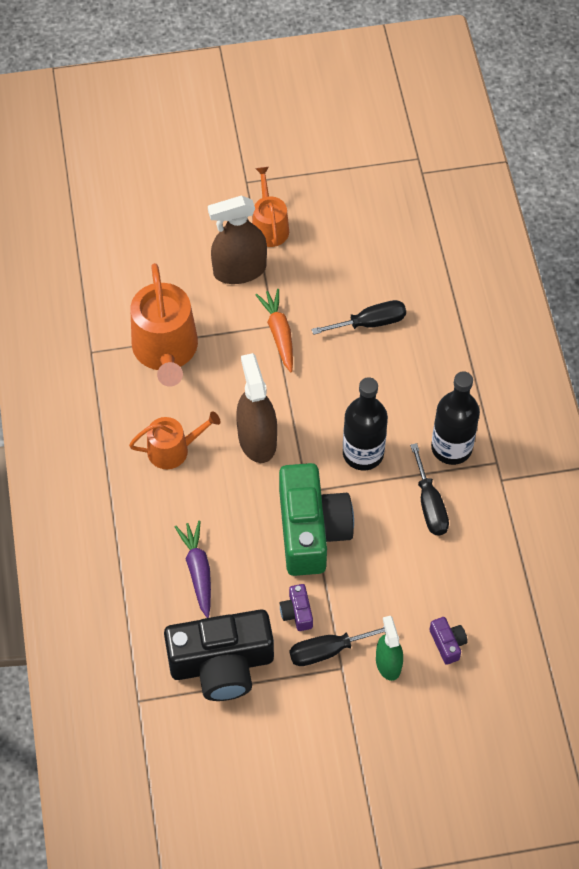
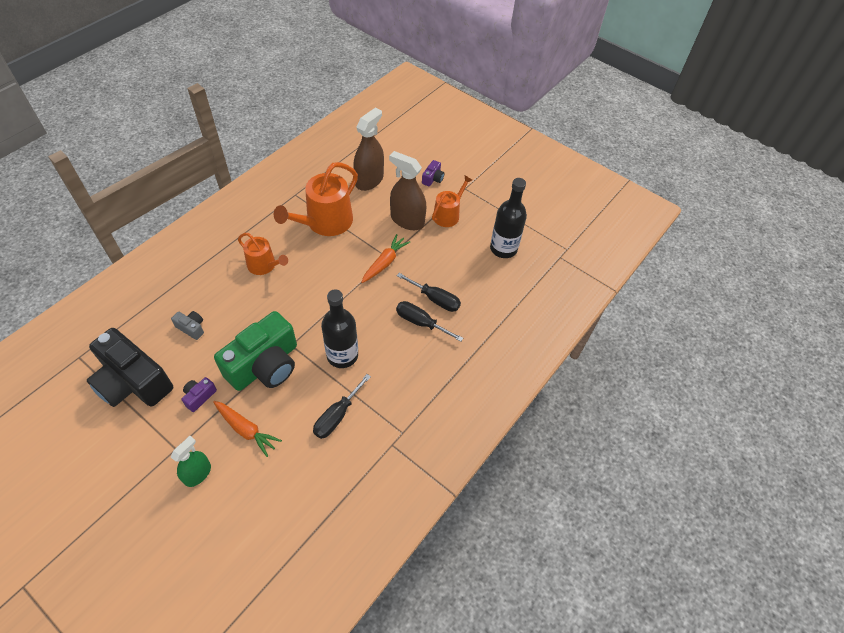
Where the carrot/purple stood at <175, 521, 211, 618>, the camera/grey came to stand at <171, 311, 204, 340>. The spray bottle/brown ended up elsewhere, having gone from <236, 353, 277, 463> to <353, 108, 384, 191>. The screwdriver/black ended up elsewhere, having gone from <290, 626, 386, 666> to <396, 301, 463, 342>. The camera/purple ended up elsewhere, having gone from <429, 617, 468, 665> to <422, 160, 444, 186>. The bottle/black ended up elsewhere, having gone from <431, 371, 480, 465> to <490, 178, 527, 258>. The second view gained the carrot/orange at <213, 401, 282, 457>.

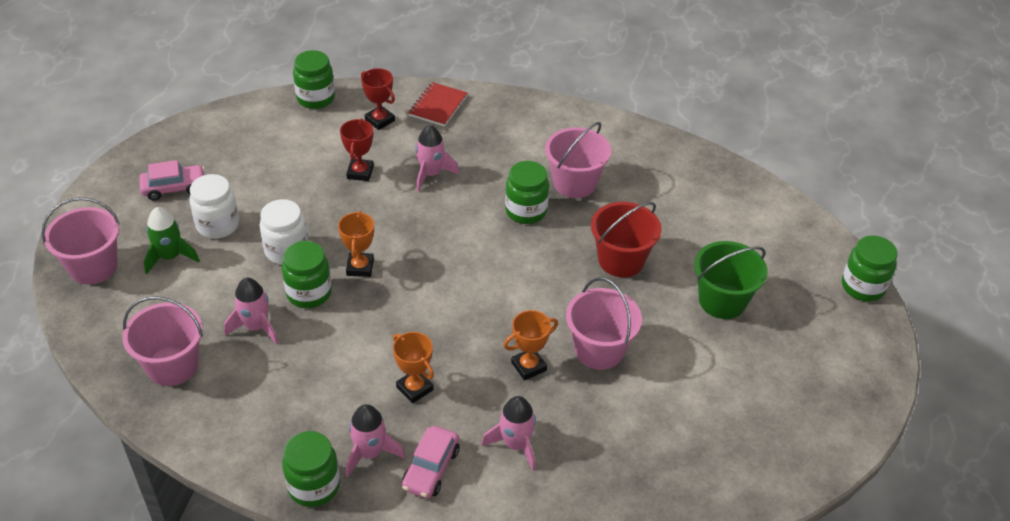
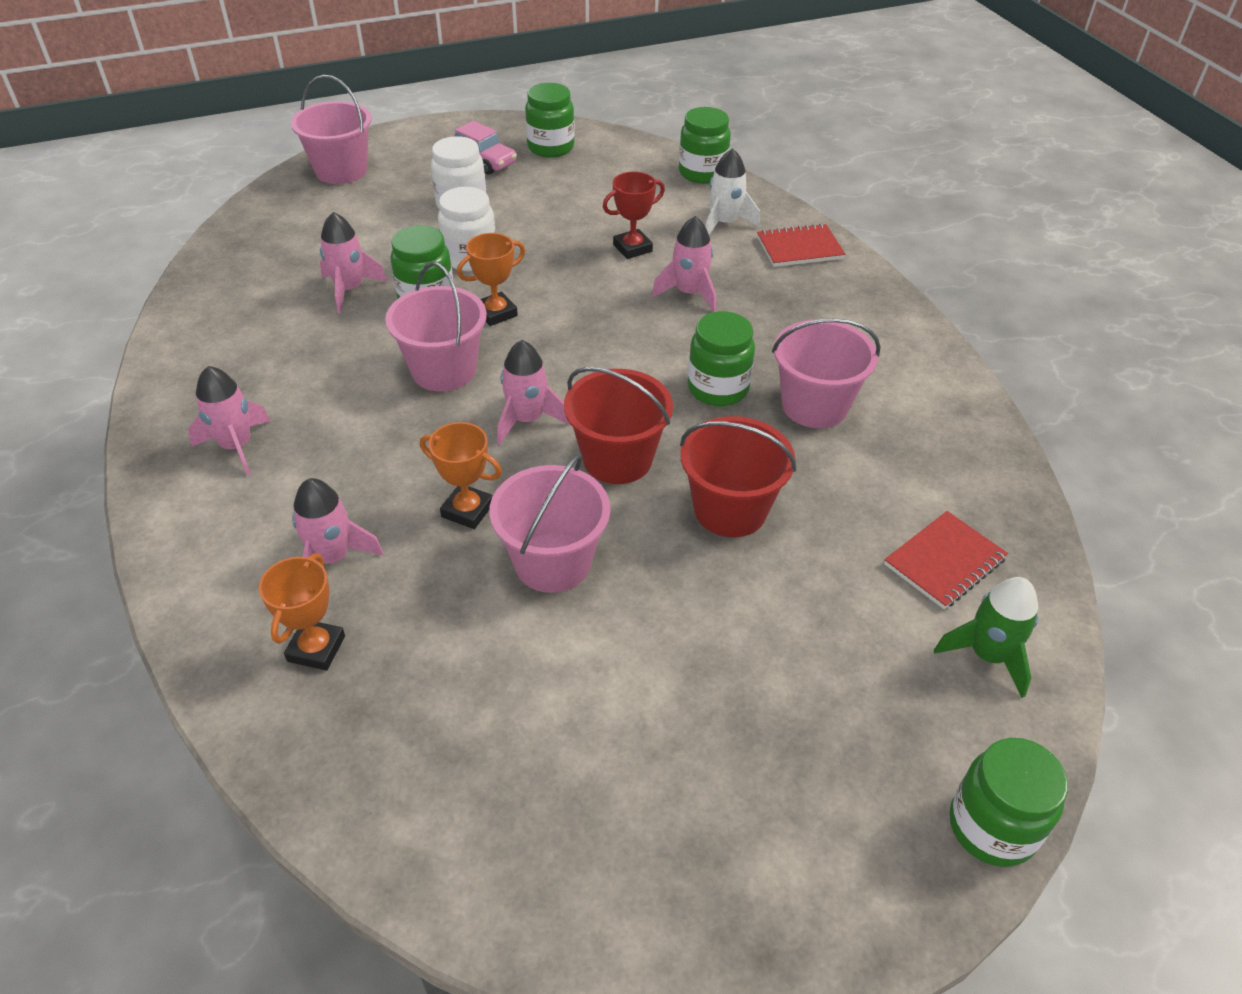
The bucket/pink ended up elsewhere, having gone from <122, 296, 203, 386> to <385, 262, 487, 391>. The rocket/green ended up elsewhere, having gone from <144, 207, 200, 274> to <934, 577, 1038, 698>. The jar/green ended up elsewhere, having gone from <282, 431, 340, 507> to <525, 83, 575, 158>. Where the trophy/red stood at <361, 68, 395, 130>, the rocket/white came to stand at <706, 148, 760, 235>. The trophy/orange ended up elsewhere, having gone from <393, 332, 434, 404> to <259, 553, 345, 670>. The second view lost the car/pink at <402, 426, 459, 499>. The second view lost the bucket/green at <694, 241, 768, 319>. The second view gained the rocket/pink at <497, 340, 570, 445>. The second view gained the bucket/red at <564, 367, 673, 484>. The second view gained the notebook/red at <884, 511, 1008, 609>.

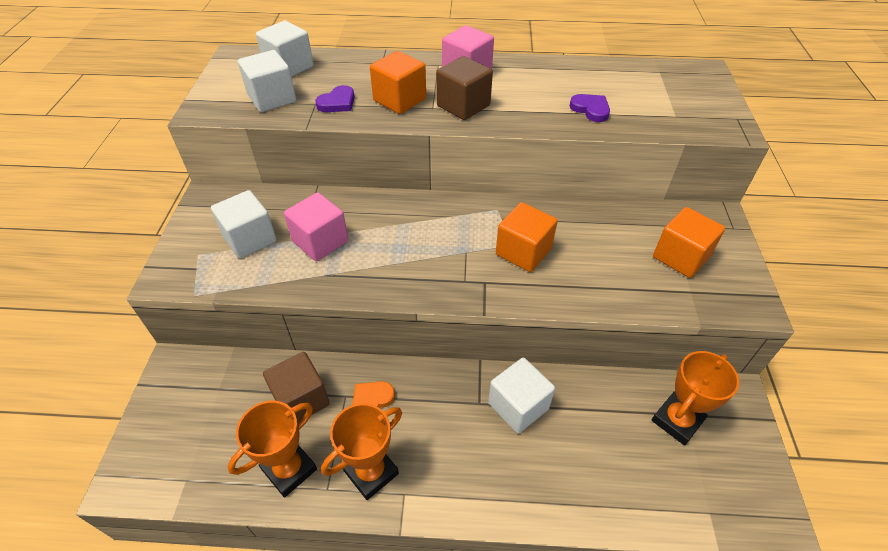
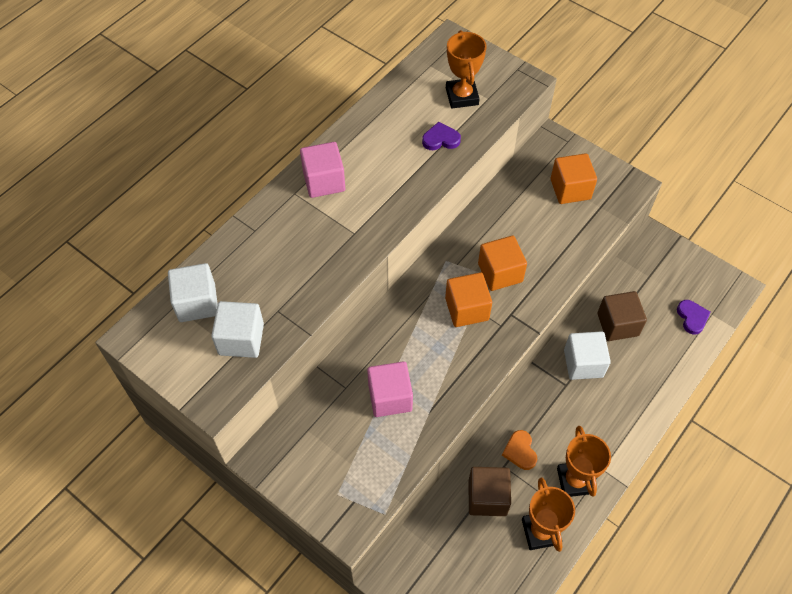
The second view lost the cube/white at <211, 190, 277, 258>. The heart/purple ended up elsewhere, having gone from <315, 85, 355, 112> to <677, 300, 711, 334>. The cube/orange ended up elsewhere, having gone from <370, 51, 426, 114> to <445, 272, 492, 327>. The cube/brown ended up elsewhere, having gone from <436, 56, 493, 120> to <597, 291, 647, 341>. The trophy/orange ended up elsewhere, having gone from <652, 351, 739, 445> to <446, 30, 487, 109>.

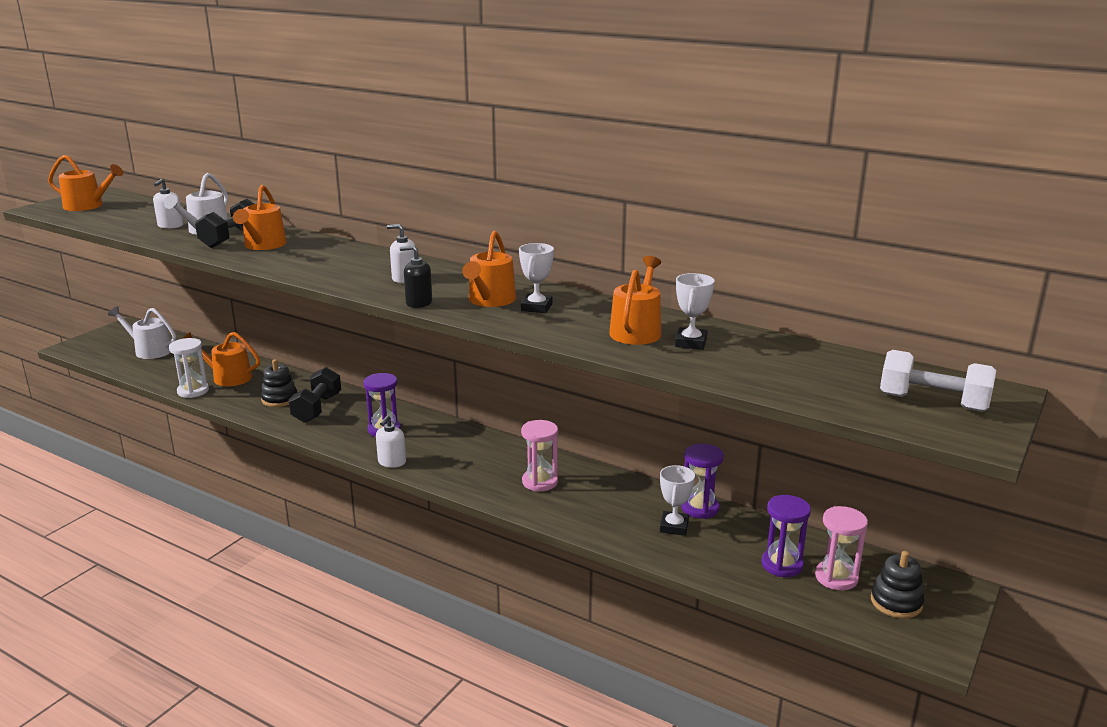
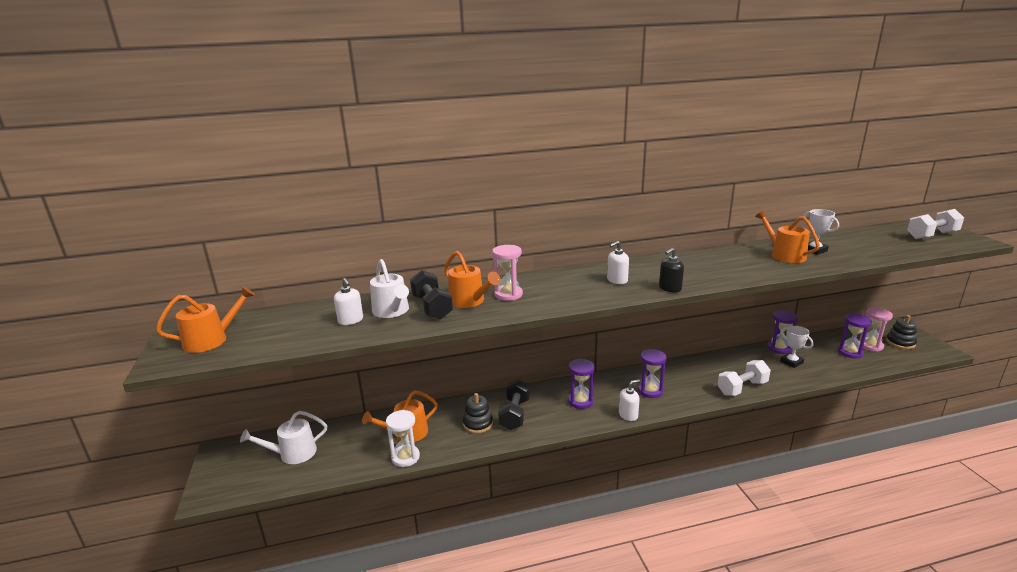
The dumbbell/black at <288, 367, 341, 423> ended up facing another way, 45 degrees clockwise from before. The soap dispenser/white at <376, 415, 406, 468> ended up facing another way, 90 degrees counterclockwise from before. The second view lost the watering can/orange at <462, 231, 516, 307>. The second view lost the trophy/white at <519, 243, 554, 313>. The hourglass/pink ended up elsewhere, having gone from <521, 420, 558, 491> to <492, 245, 523, 301>. The second view gained the hourglass/purple at <638, 349, 666, 398>. The second view gained the dumbbell/white at <717, 360, 771, 396>.

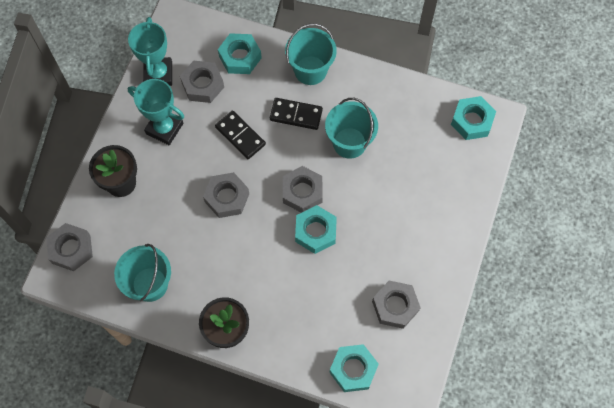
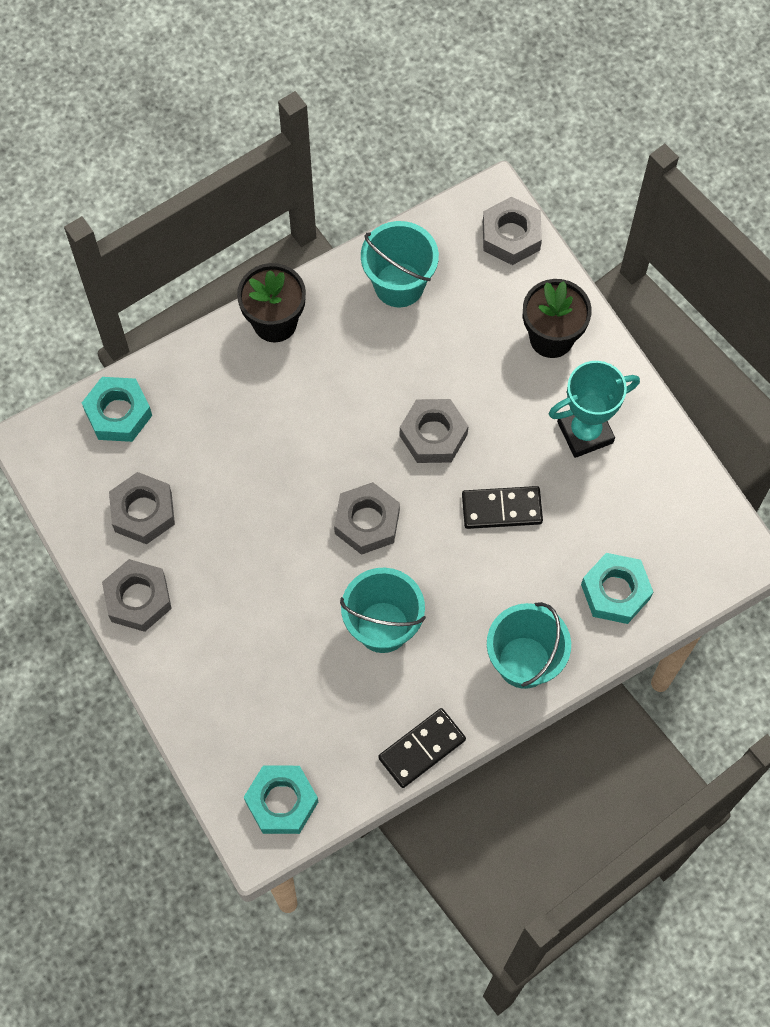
The second view lost the trophy/turquoise at <128, 17, 172, 86>. The nut/grey ended up elsewhere, having gone from <180, 61, 224, 103> to <102, 559, 172, 632>. The domino/black ended up elsewhere, having gone from <270, 98, 323, 130> to <378, 708, 466, 788>. The second view lost the nut/turquoise at <295, 205, 337, 254>.

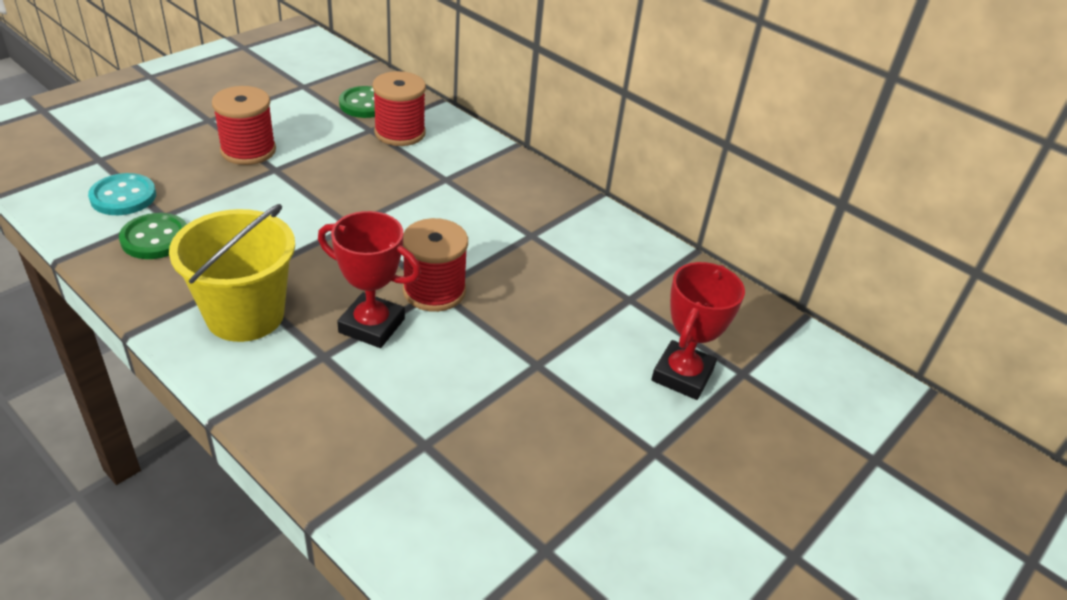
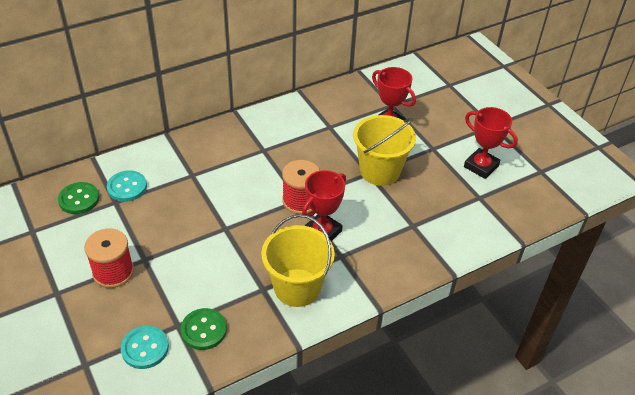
Where the spool/red stood at <372, 71, 426, 146>, the button/turquoise came to stand at <107, 170, 147, 202>. The second view gained the bucket/yellow at <353, 115, 416, 186>. The second view gained the trophy/red at <464, 107, 518, 179>.

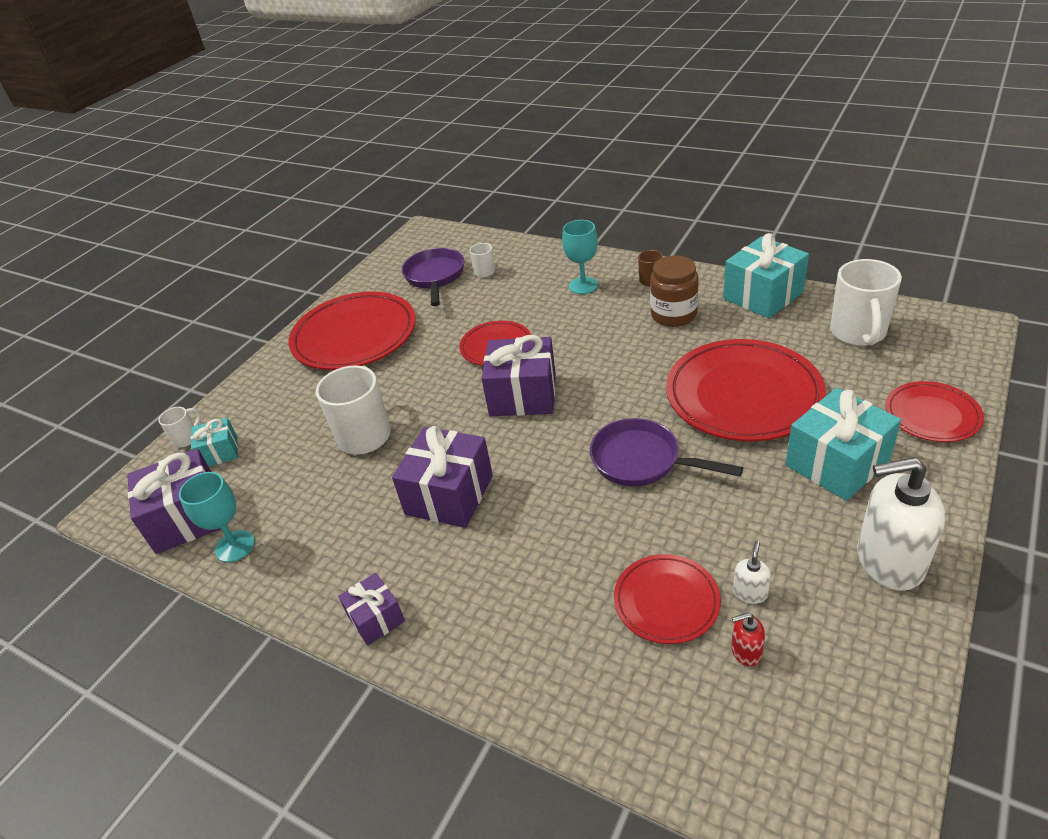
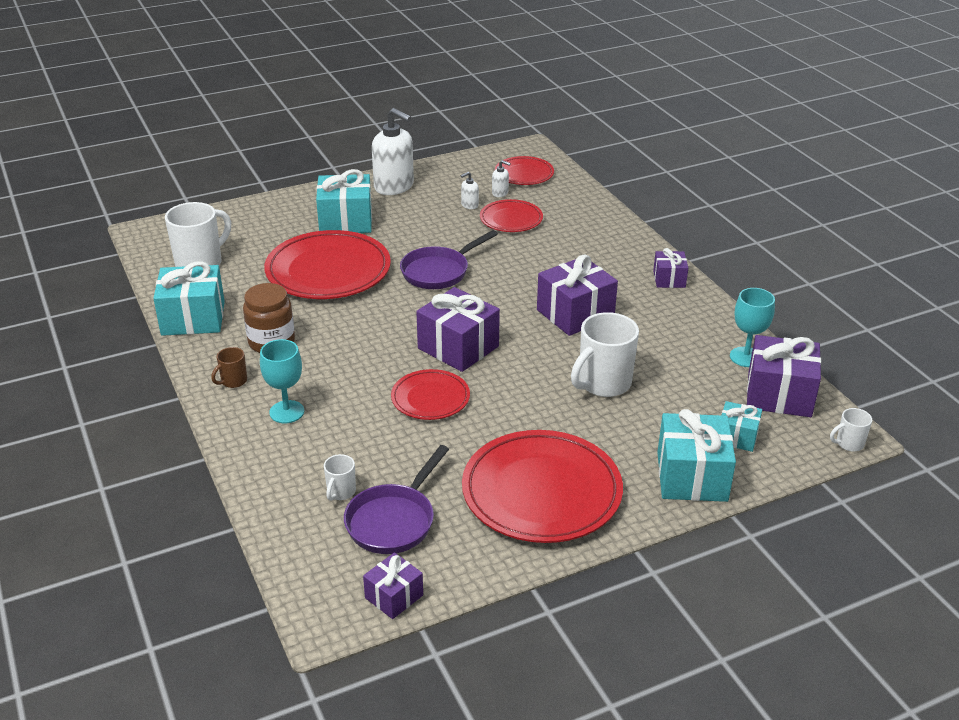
The mug/white ended up elsewhere, having gone from <158, 407, 201, 448> to <830, 408, 872, 452>. The pan/purple at <590, 418, 743, 486> ended up facing another way, 75 degrees clockwise from before. What was the soap dispenser/red at <731, 613, 765, 666> turned into the soap dispenser/white at <492, 160, 511, 197>. The plate/red ended up elsewhere, having gone from <886, 381, 984, 442> to <495, 156, 554, 185>. The second view gained the gift/purple at <363, 552, 423, 619>. The second view gained the gift/turquoise at <657, 409, 736, 502>.

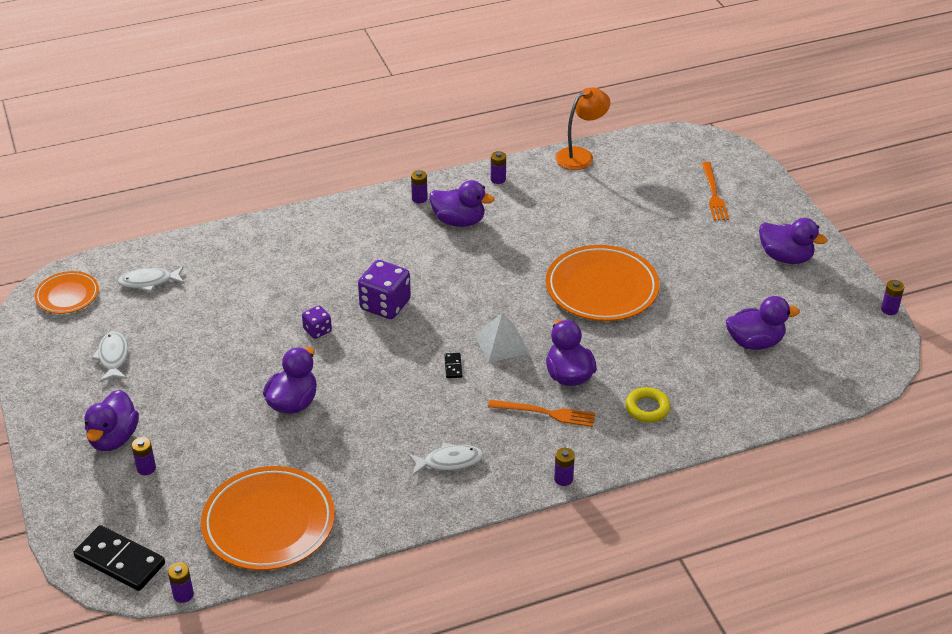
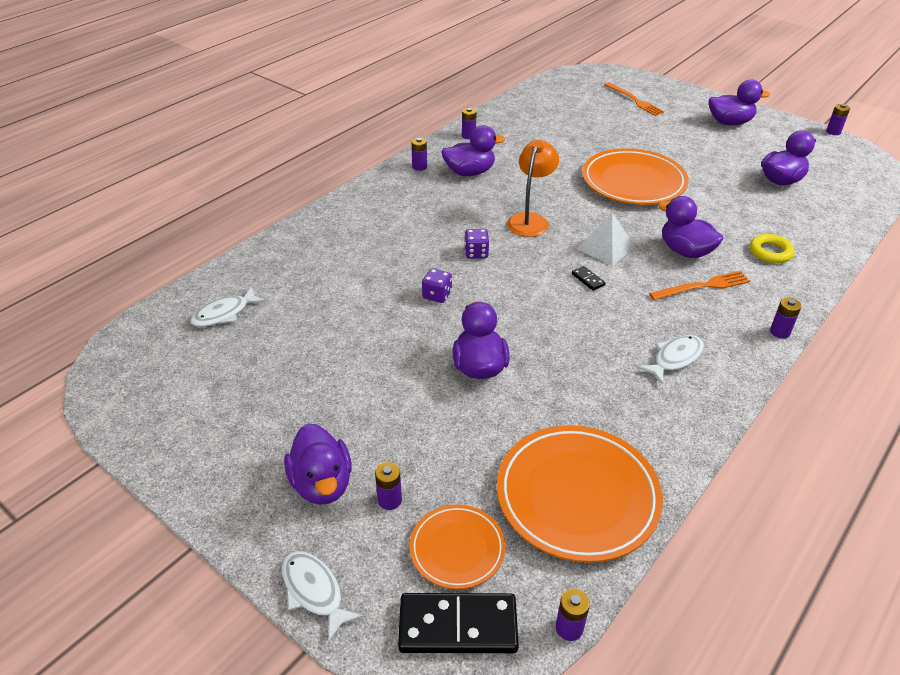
The plate/orange ended up elsewhere, having gone from <35, 271, 99, 314> to <410, 505, 505, 589>. The fish/white ended up elsewhere, having gone from <92, 331, 128, 382> to <282, 551, 364, 642>. The size of the dice/purple at <358, 260, 411, 319> changed by a factor of 0.54. The lamp/orange ended up elsewhere, having gone from <555, 87, 610, 170> to <507, 140, 559, 237>.

